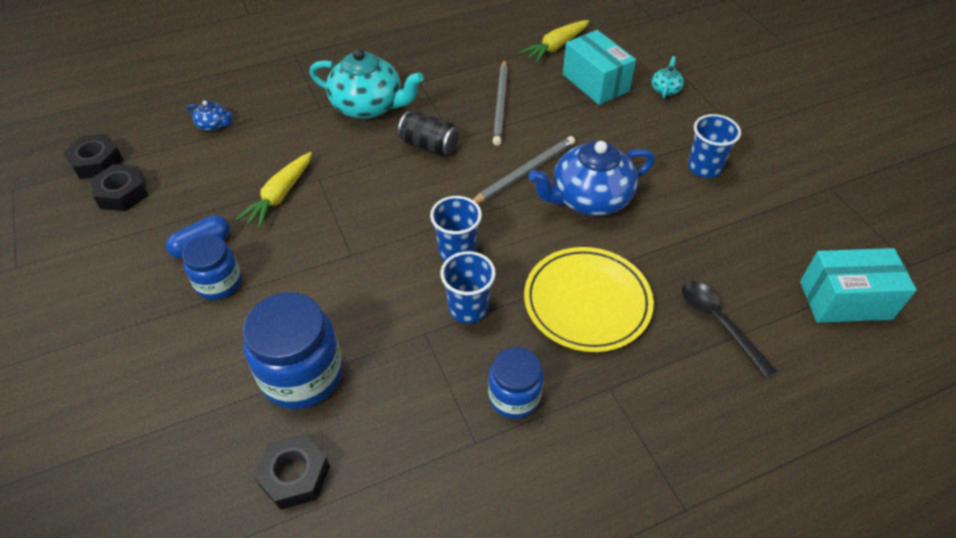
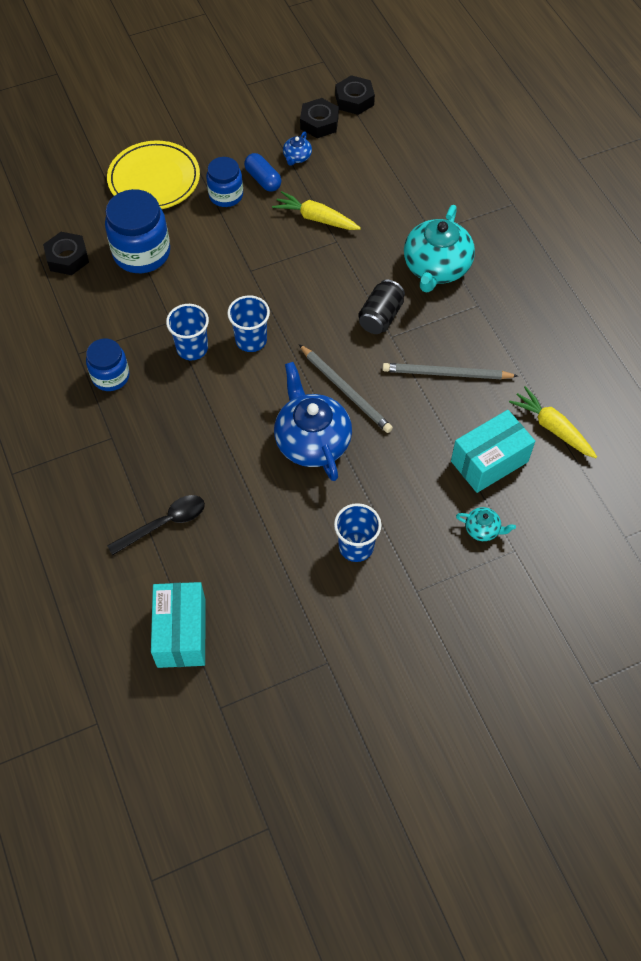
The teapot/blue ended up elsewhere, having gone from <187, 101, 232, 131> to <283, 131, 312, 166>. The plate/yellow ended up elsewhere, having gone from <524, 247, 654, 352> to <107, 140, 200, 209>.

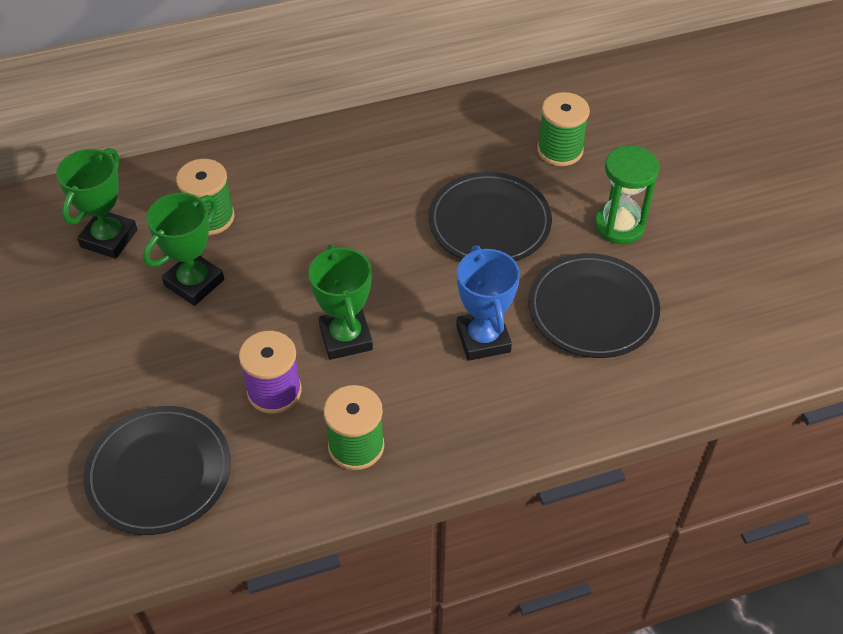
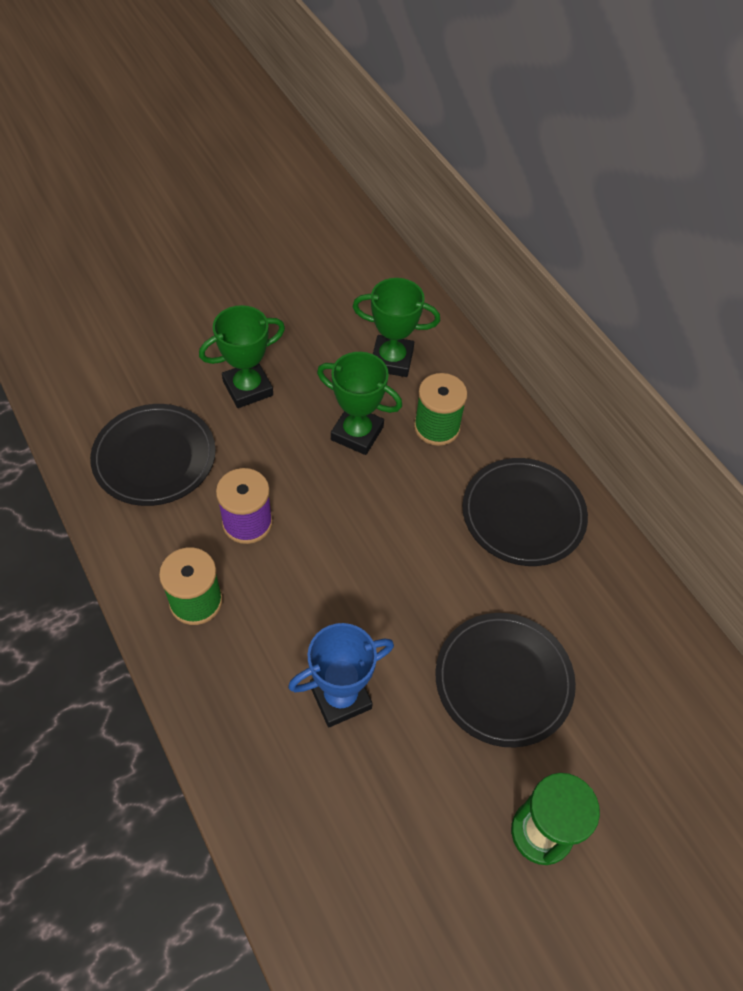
The trophy/green ended up elsewhere, having gone from <308, 244, 373, 360> to <199, 305, 285, 408>. The plate/black ended up elsewhere, having gone from <528, 253, 660, 358> to <462, 458, 588, 566>. The second view lost the spool/green at <537, 92, 590, 166>.

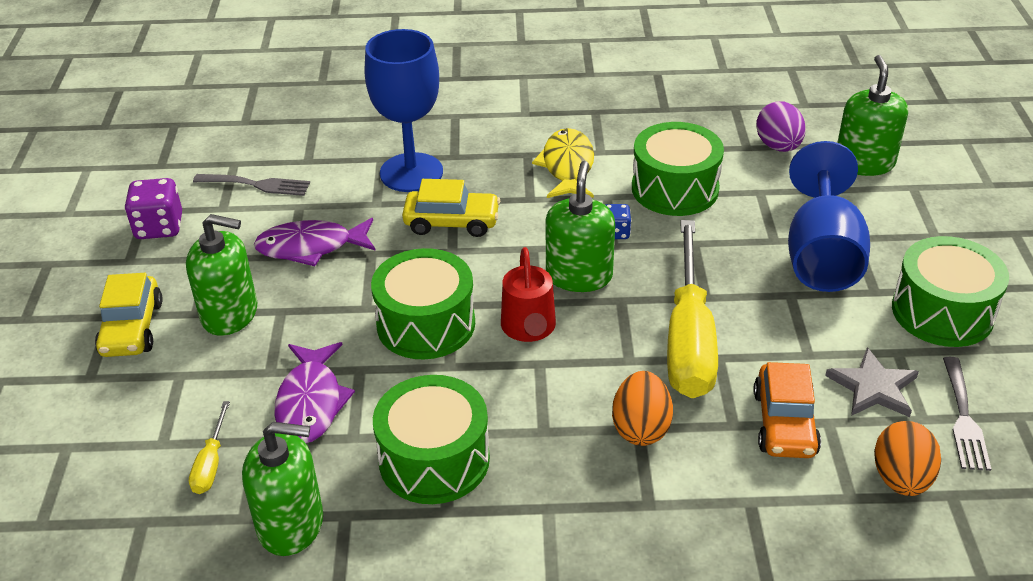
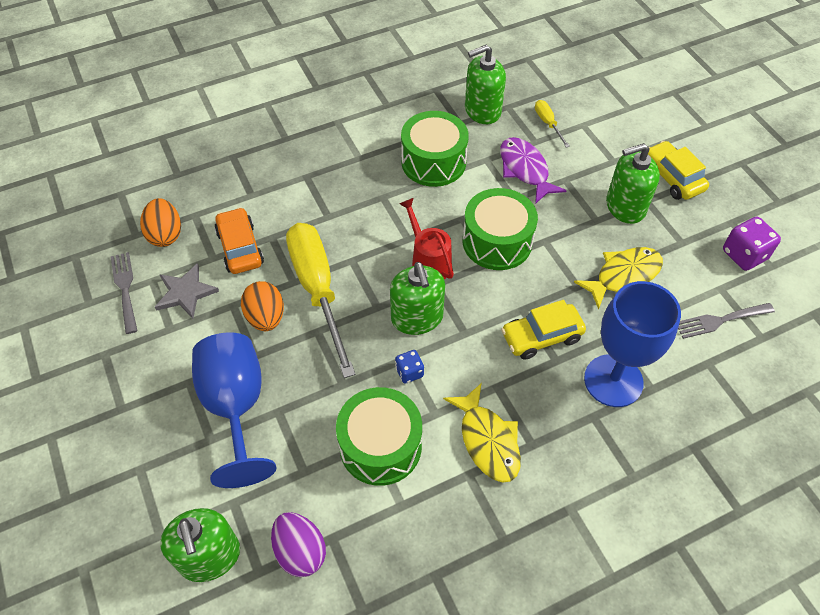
What was the fish/purple at <254, 218, 376, 266> turned into the fish/yellow at <574, 247, 663, 310>. The egg/orange ended up elsewhere, having gone from <612, 371, 673, 446> to <241, 281, 284, 331>. The second view lost the drum/green at <892, 236, 1009, 347>.

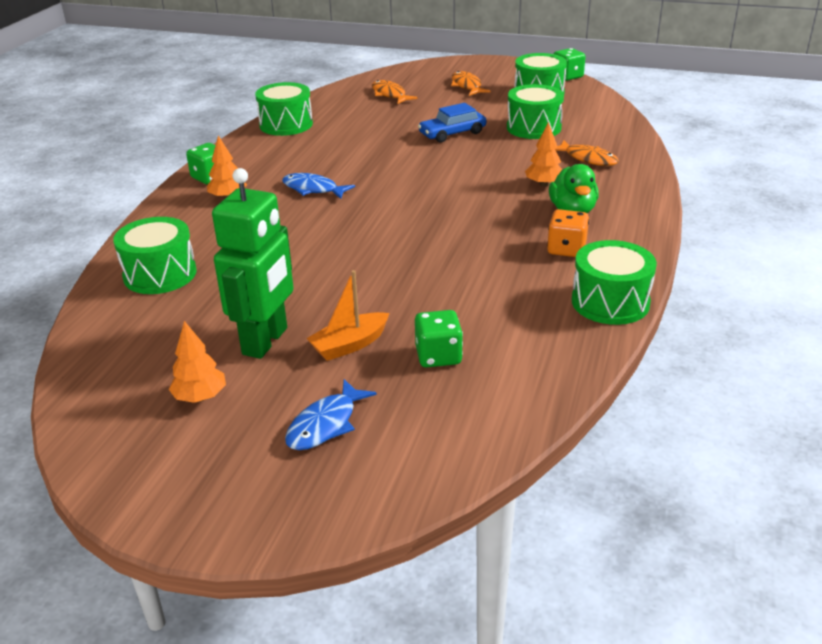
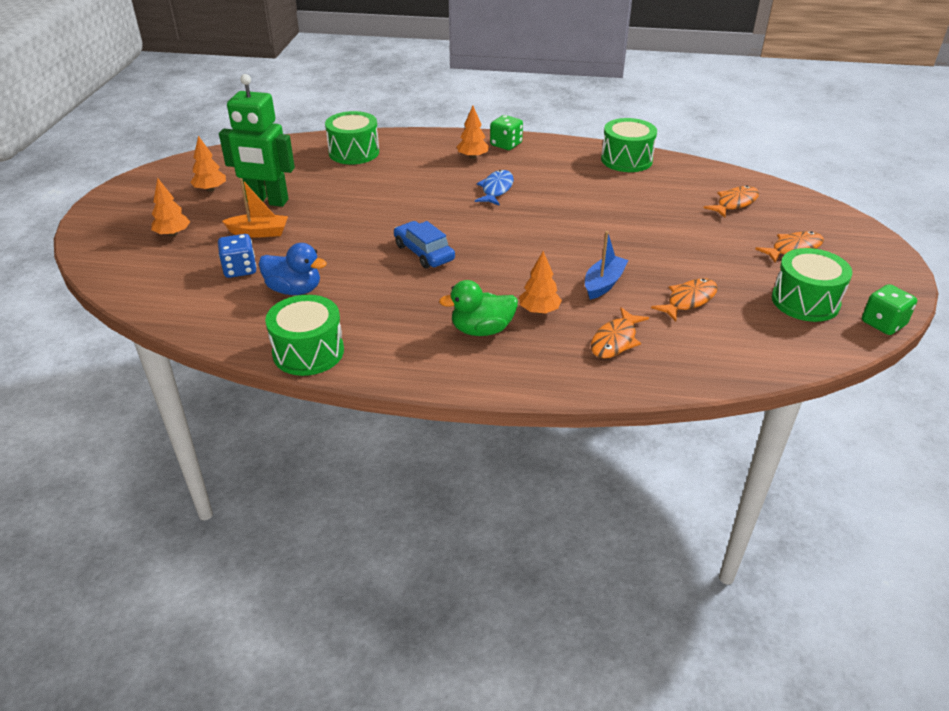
Where the fish/blue stood at <285, 379, 377, 450>, the tree/orange came to stand at <151, 178, 190, 237>. The boat/orange at <306, 270, 389, 361> ended up facing another way, 135 degrees clockwise from before. What was the dice/green at <415, 310, 463, 367> turned into the dice/blue at <218, 234, 257, 278>. The car/blue ended up elsewhere, having gone from <418, 103, 487, 143> to <394, 221, 455, 268>. Where the drum/green stood at <507, 84, 564, 139>, the fish/orange came to stand at <651, 278, 718, 322>. The second view lost the dice/orange at <547, 209, 589, 257>. The second view gained the duck/blue at <258, 243, 327, 295>. The second view gained the boat/blue at <585, 231, 628, 300>.

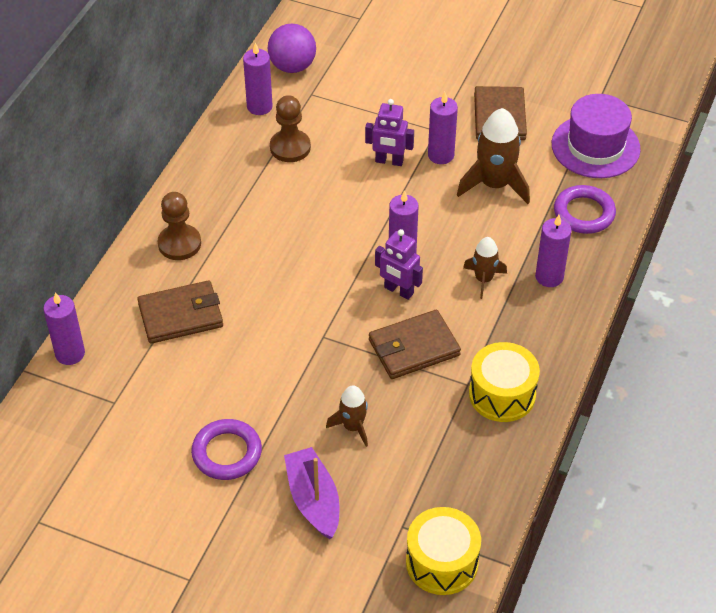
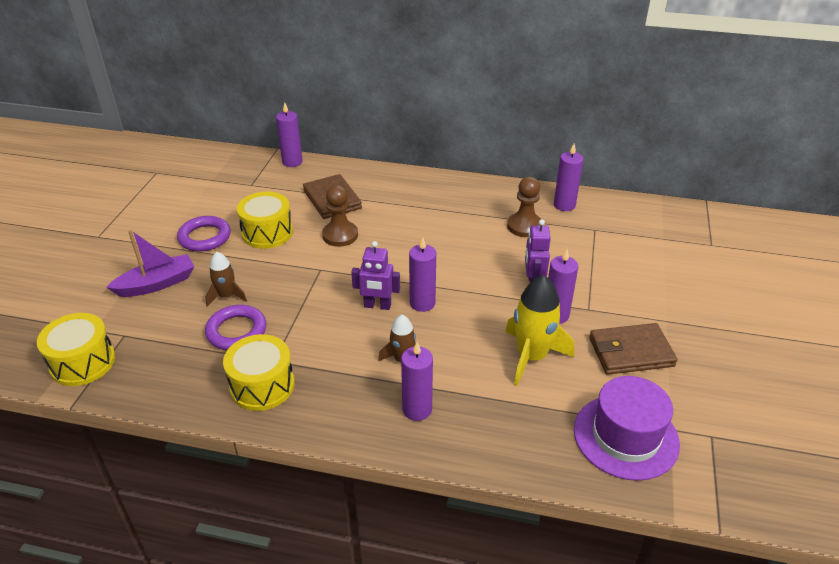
The pawn/brown ended up elsewhere, having gone from <157, 192, 201, 260> to <322, 185, 358, 247>. The second view lost the ball/purple at <268, 24, 316, 73>. The second view lost the wallet/brown at <369, 310, 461, 379>. The robot/purple at <375, 229, 423, 300> ended up facing another way, 105 degrees counterclockwise from before. What was the rocket/brown at <457, 108, 530, 204> turned into the rocket/yellow at <505, 275, 574, 386>. The ring/purple ended up elsewhere, having gone from <554, 185, 616, 234> to <205, 305, 267, 350>. The second view gained the drum/yellow at <237, 192, 293, 249>.

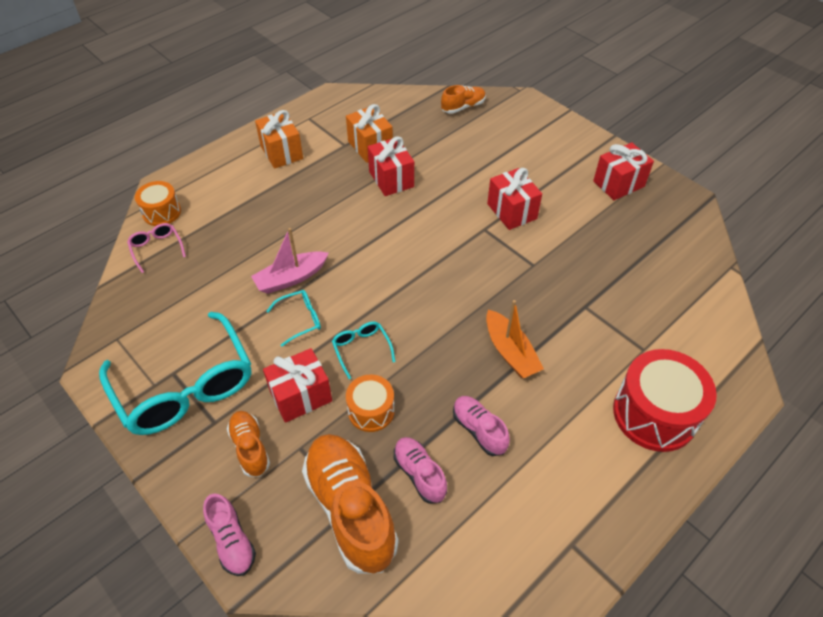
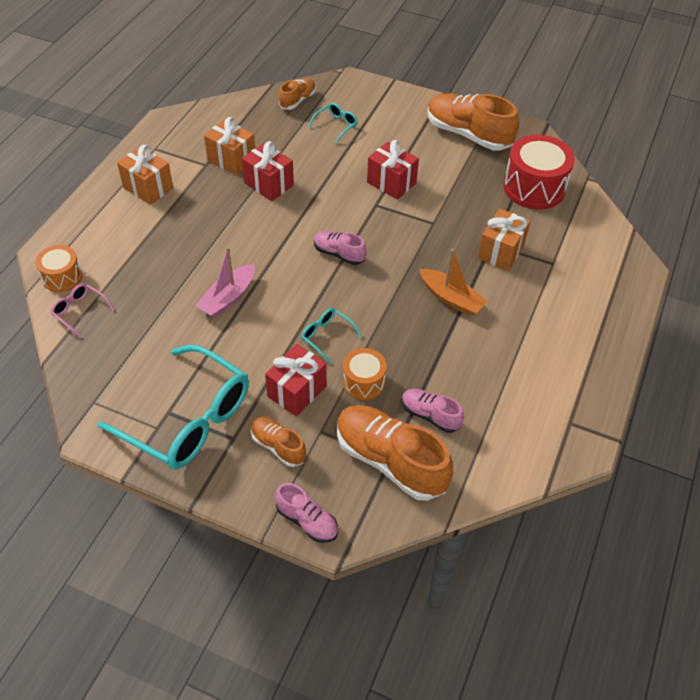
The glasses/turquoise ended up elsewhere, having gone from <266, 290, 321, 347> to <308, 103, 358, 143>. The shoe/pink ended up elsewhere, having gone from <453, 396, 510, 456> to <314, 231, 367, 265>. Where the gift/red stood at <593, 142, 654, 200>, the shoe/orange came to stand at <427, 93, 519, 150>. The drum/red ended up elsewhere, having gone from <613, 349, 717, 452> to <504, 135, 575, 210>. The second view gained the gift/orange at <478, 209, 531, 271>.

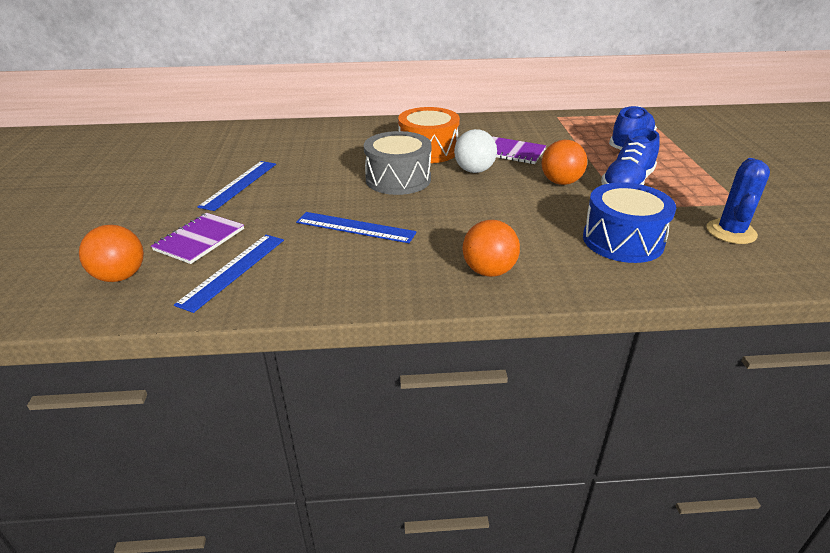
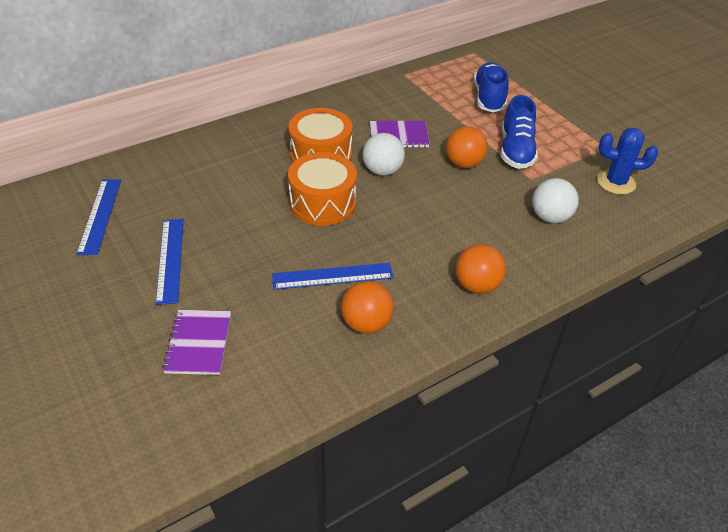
The ball/orange ended up elsewhere, having gone from <79, 225, 144, 282> to <341, 281, 394, 334>. The ruler/blue ended up elsewhere, having gone from <174, 235, 284, 313> to <76, 180, 121, 255>. What was the drum/grey at <364, 131, 431, 195> turned into the drum/orange at <288, 152, 357, 226>. Where the drum/blue stood at <583, 182, 676, 263>, the ball/white came to stand at <532, 178, 579, 223>. The cactus/blue at <706, 158, 770, 244> ended up facing another way, 75 degrees counterclockwise from before.

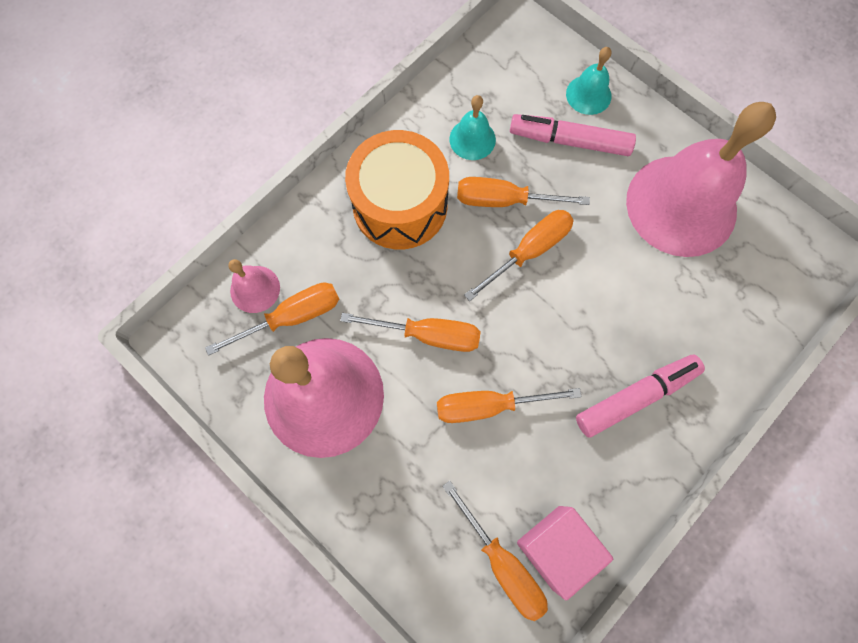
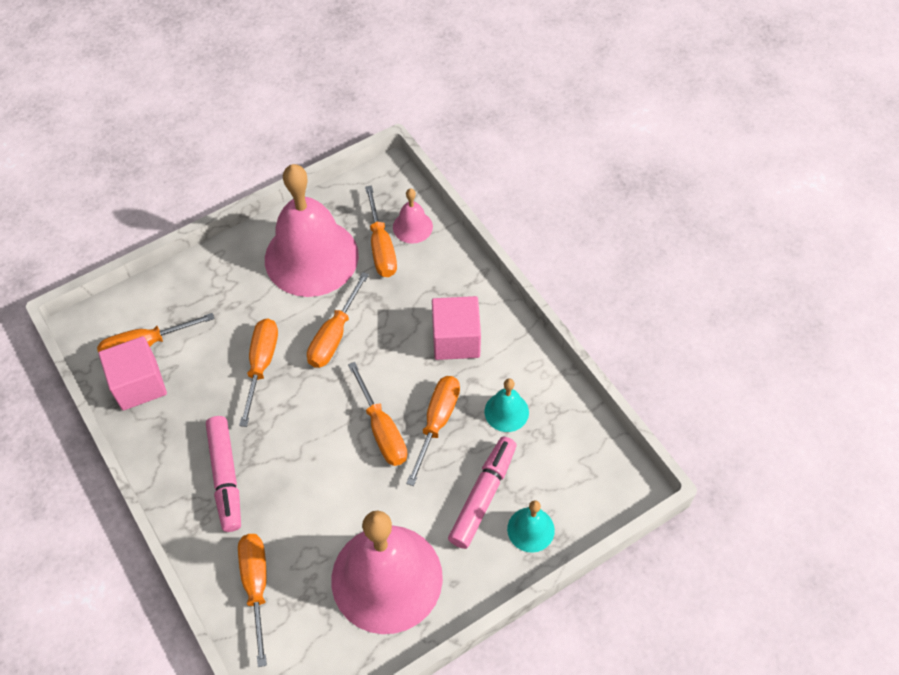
Where the drum/orange stood at <345, 130, 449, 249>, the cube/pink came to stand at <432, 296, 481, 360>. The second view gained the screwdriver/orange at <238, 534, 267, 667>.

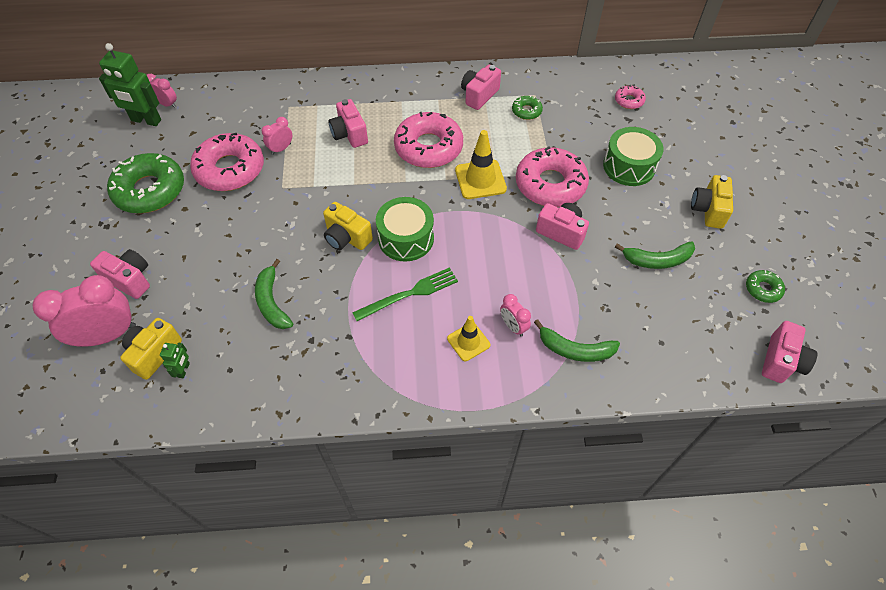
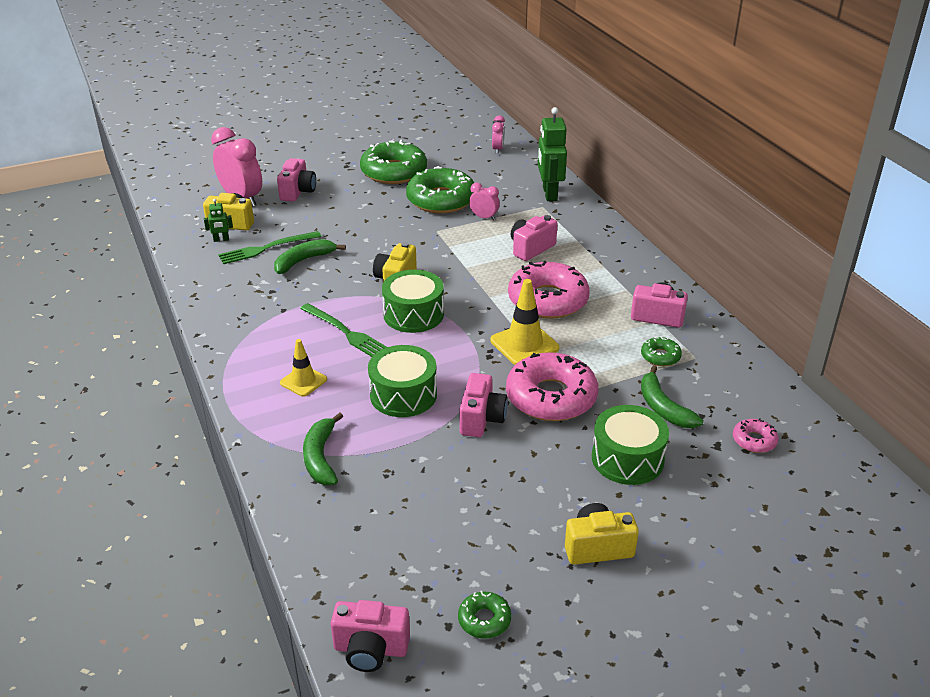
The robot/green ended up elsewhere, having gone from <99, 43, 161, 126> to <538, 107, 567, 201>. What was the donut/pink at <190, 133, 264, 191> turned into the donut/green at <406, 166, 474, 213>. The second view lost the clock/pink at <500, 294, 531, 337>. The banana/green ended up elsewhere, having gone from <615, 241, 695, 269> to <641, 365, 704, 428>. The second view gained the fork/green at <218, 231, 321, 264>. The second view gained the drum/green at <368, 345, 437, 417>.

